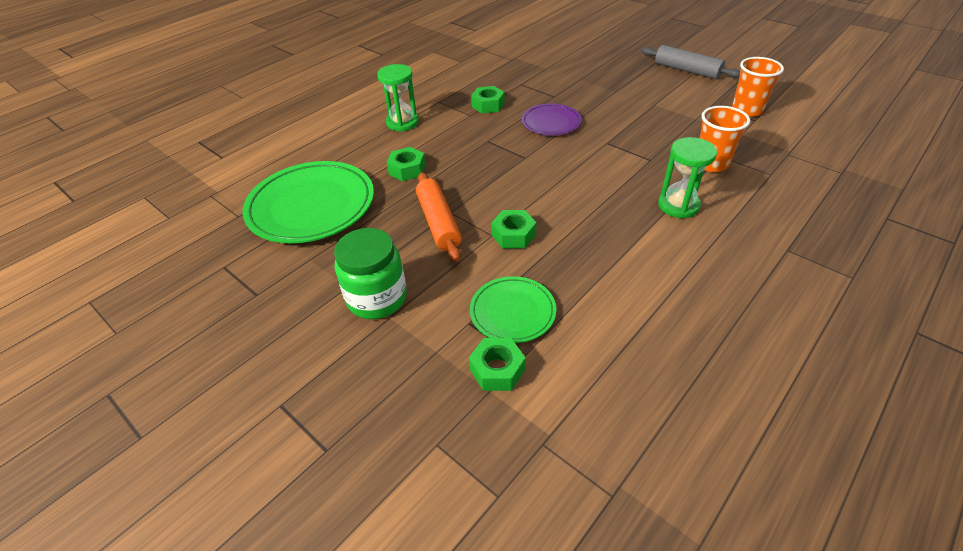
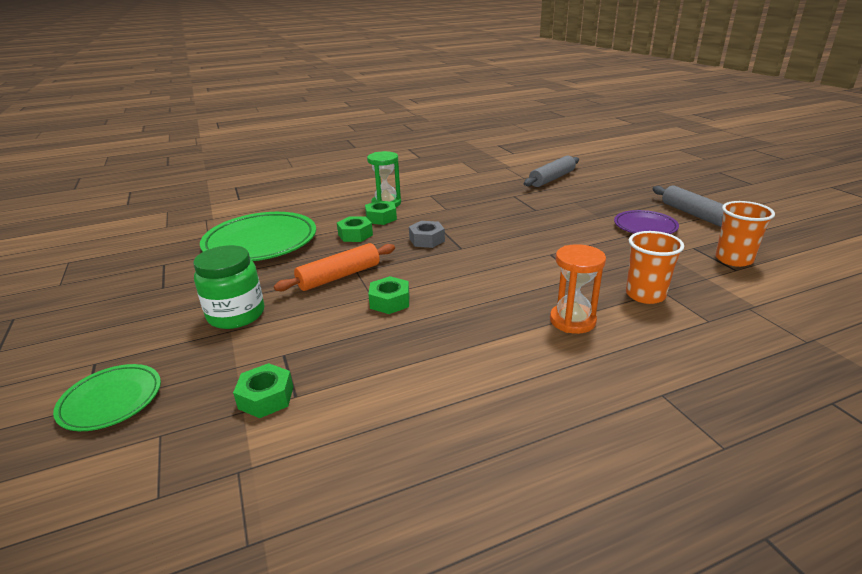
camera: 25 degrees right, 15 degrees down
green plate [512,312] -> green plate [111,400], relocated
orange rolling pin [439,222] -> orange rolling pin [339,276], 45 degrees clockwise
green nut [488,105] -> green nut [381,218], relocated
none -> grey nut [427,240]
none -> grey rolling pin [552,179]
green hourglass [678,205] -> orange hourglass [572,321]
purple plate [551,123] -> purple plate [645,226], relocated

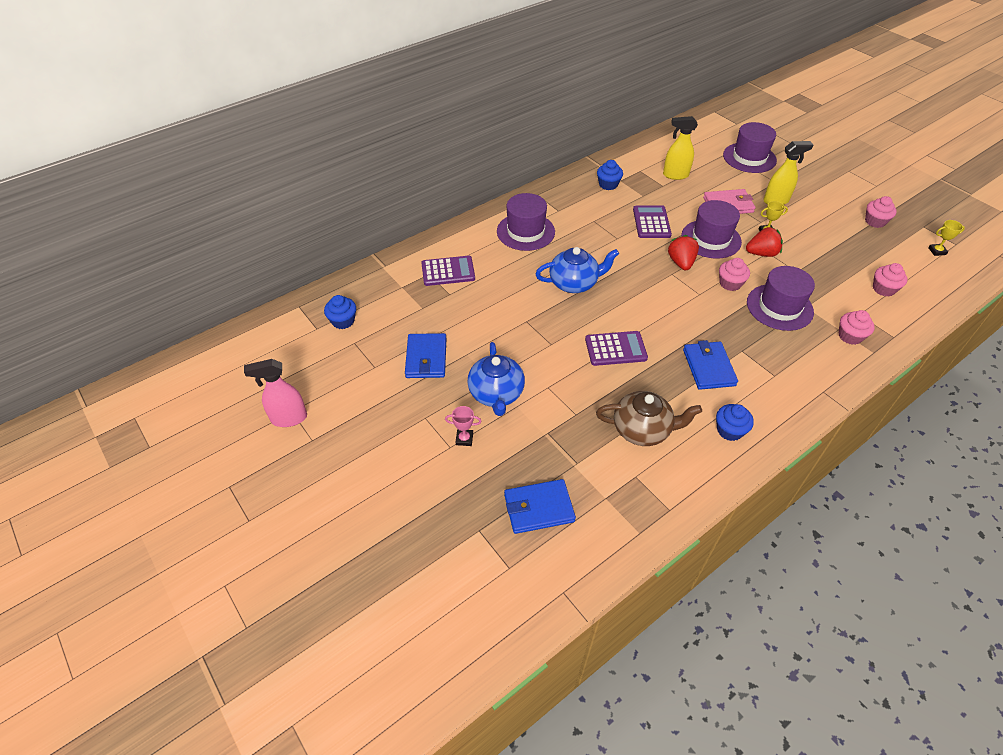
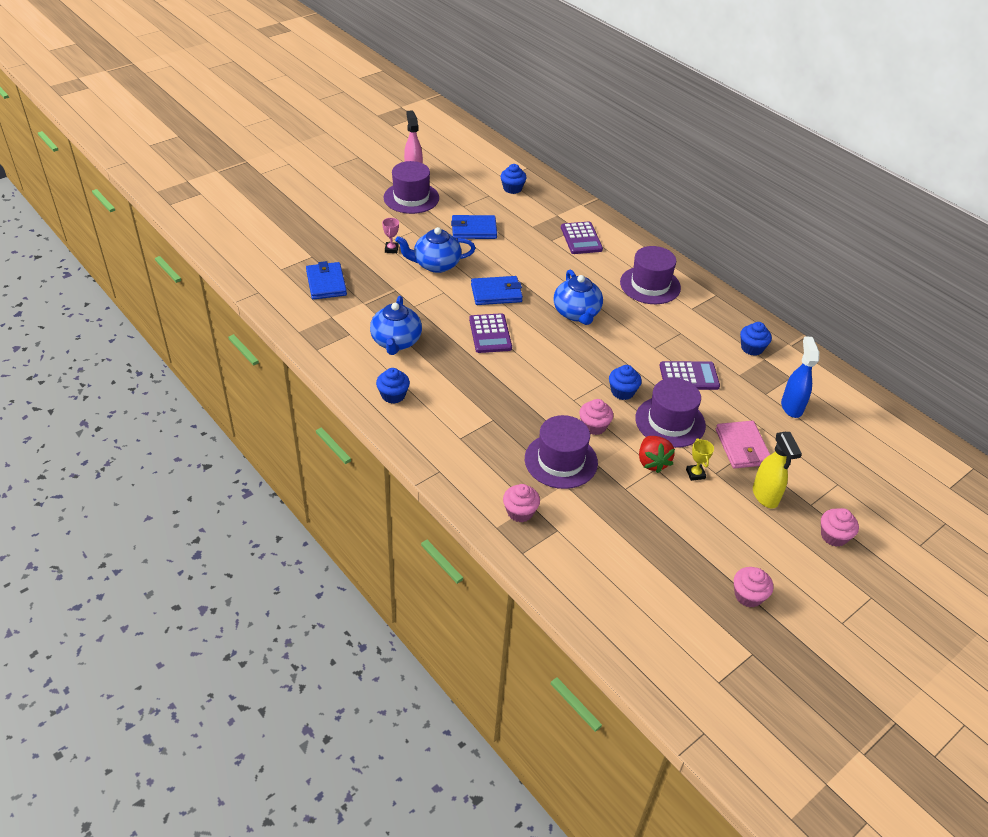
camera: 85 degrees right, 5 degrees down
brown teapot [642,430] -> blue teapot [396,342]
purple hat [749,158] -> purple hat [411,198], relocated
blue wallet [708,367] -> blue wallet [496,293], relocated
red strawberry [681,262] -> blue cupcake [622,392]
yellow spray bottle [675,175] -> blue spray bottle [791,407]
pink cupcake [883,289] -> pink cupcake [833,536], relocated
yellow trophy [937,251] -> none

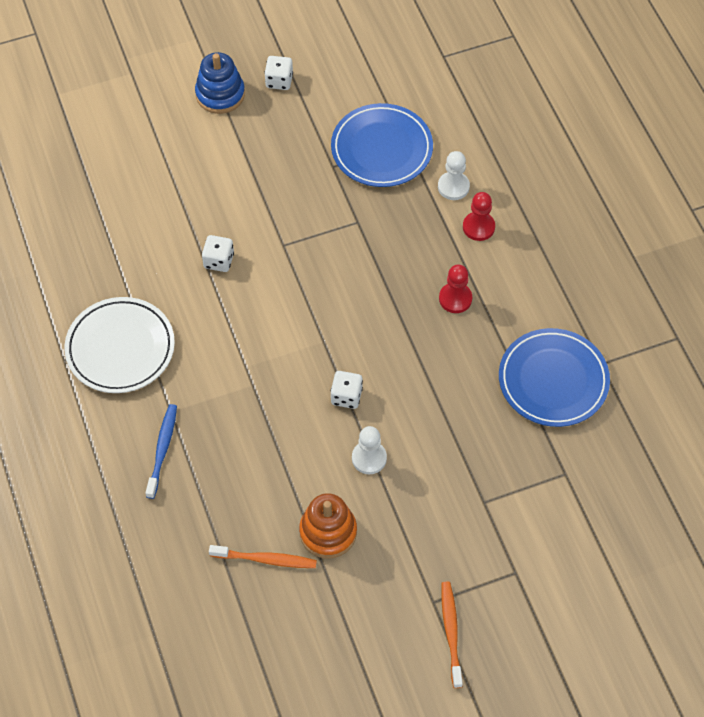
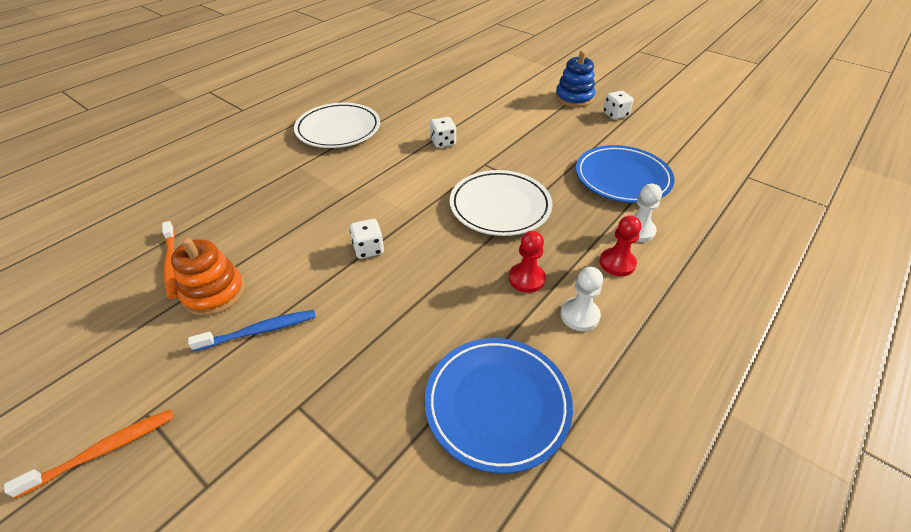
camera: 60 degrees right, 15 degrees down
blue toothbrush [162,449] -> blue toothbrush [259,331], relocated
none -> white plate [500,206]
white pawn [369,458] -> white pawn [579,315], relocated

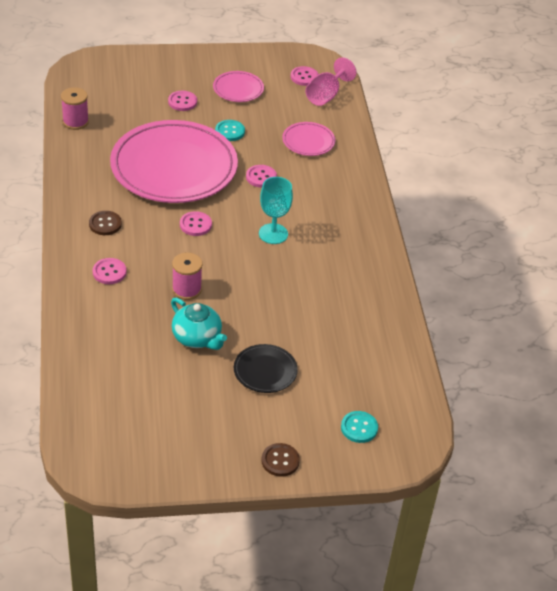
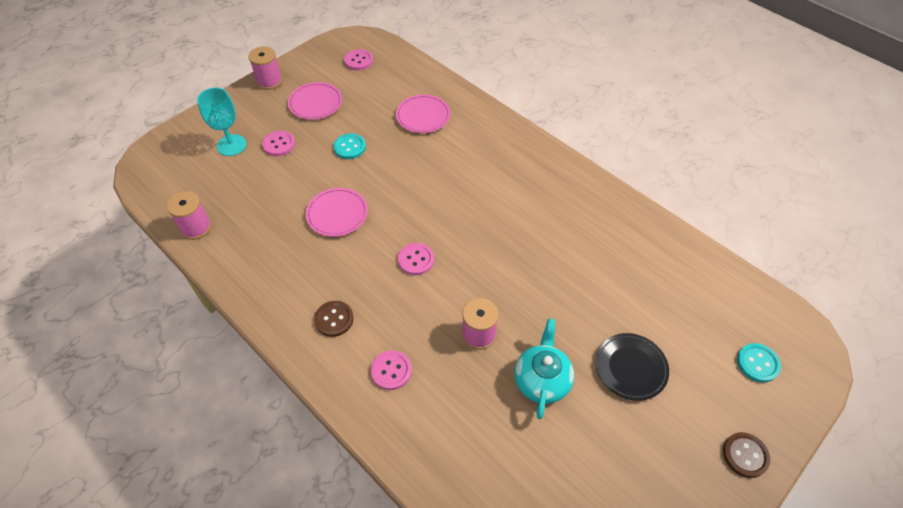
camera: 35 degrees left, 10 degrees up
turquoise goblet [273,234] -> turquoise goblet [231,145], relocated
none -> pink spool [269,81]
pink plate [174,167] -> pink plate [337,214], x0.43
turquoise teapot [197,338] -> turquoise teapot [541,380], 90 degrees counterclockwise
pink button [261,177] -> none
pink goblet [326,95] -> none

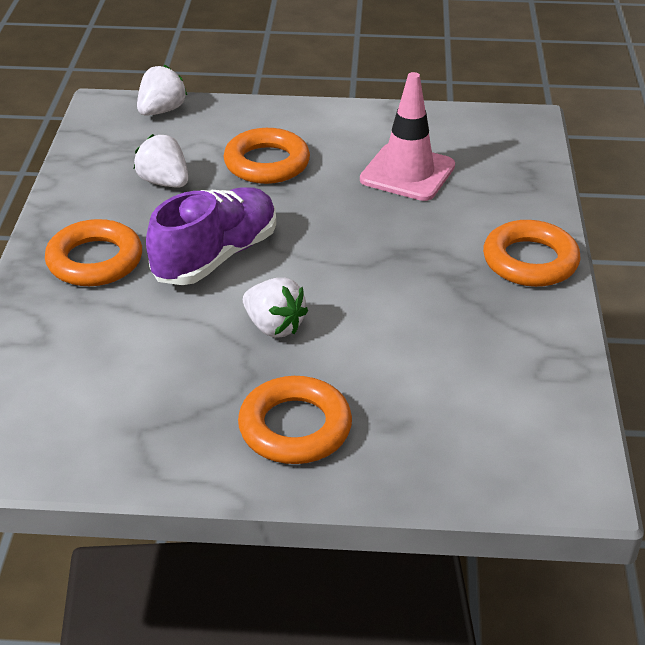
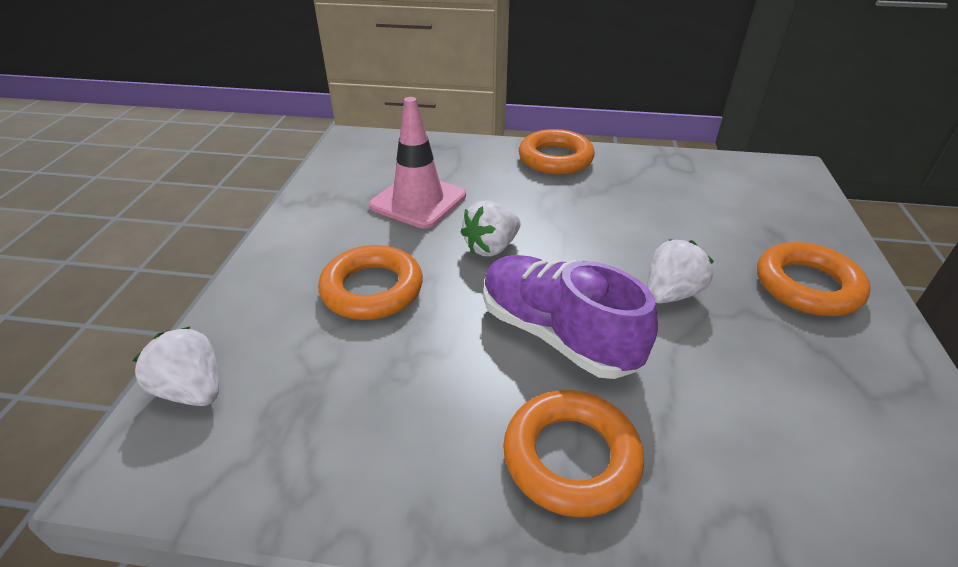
camera: 85 degrees left, 0 degrees up
white strawberry [164,182] -> white strawberry [491,247], relocated

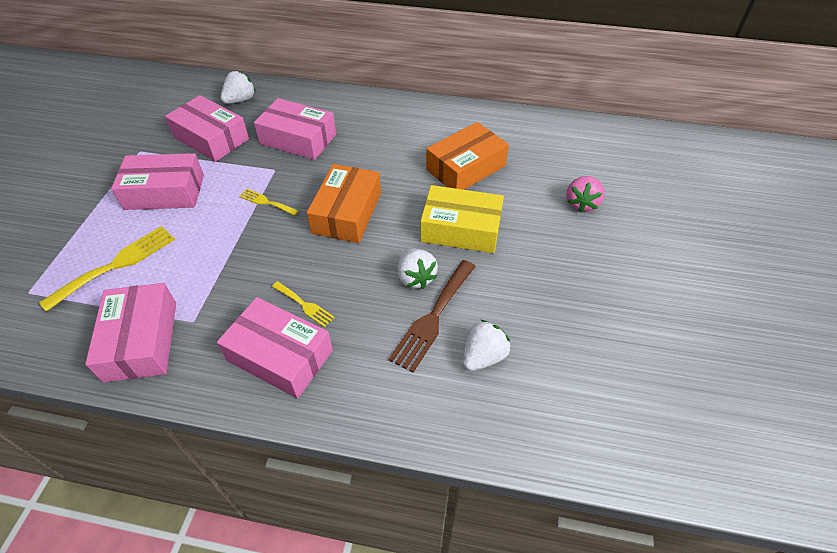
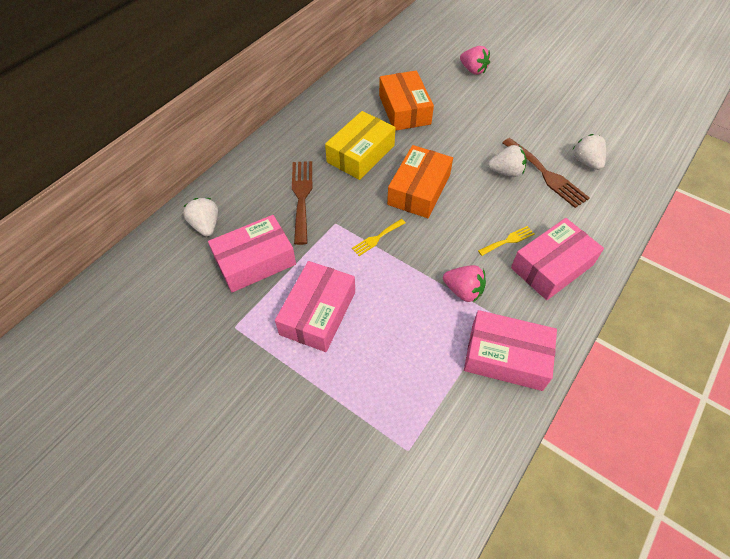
camera: 65 degrees left, 5 degrees up
pink box [298,139] -> brown fork [302,197]
yellow box [461,229] -> yellow box [360,154], relocated
orange box [347,213] -> orange box [419,190], 75 degrees clockwise
none -> pink strawberry [463,291]
yellow fork [116,265] -> none

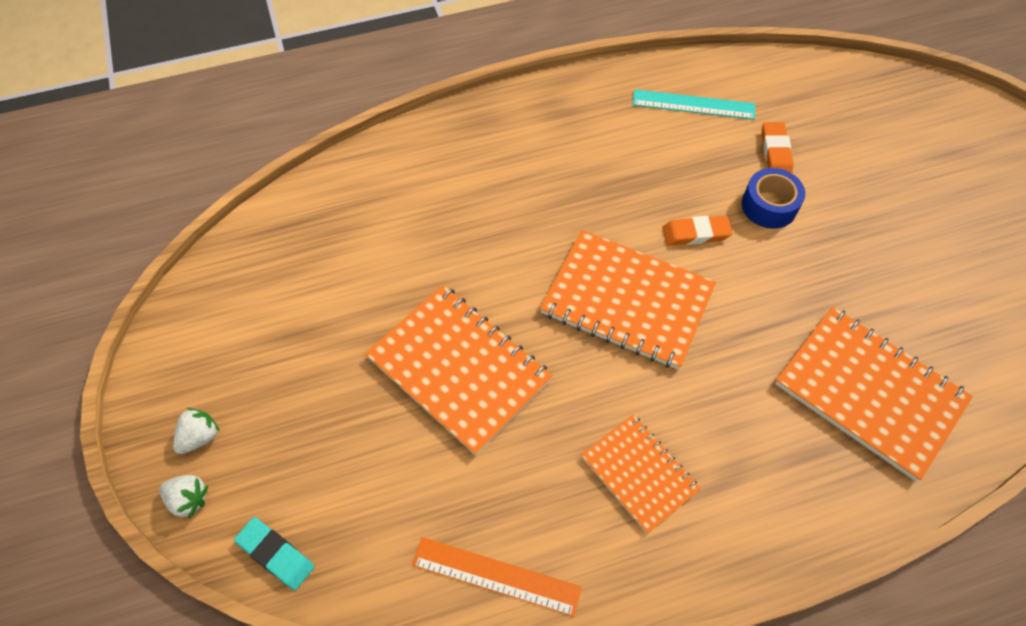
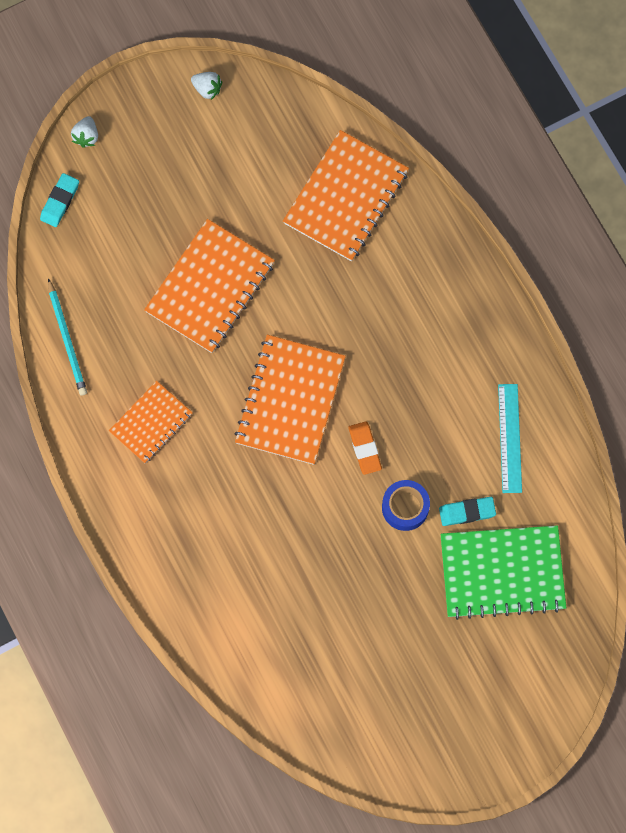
camera: 80 degrees right, 15 degrees up
orange ruler [496,576] -> turquoise pencil [67,340]
white strawberry [200,437] -> white strawberry [207,89], relocated
orange notebook [869,392] -> orange notebook [346,197], relocated
orange eraser [775,152] -> turquoise eraser [467,512]
none -> green notebook [502,572]

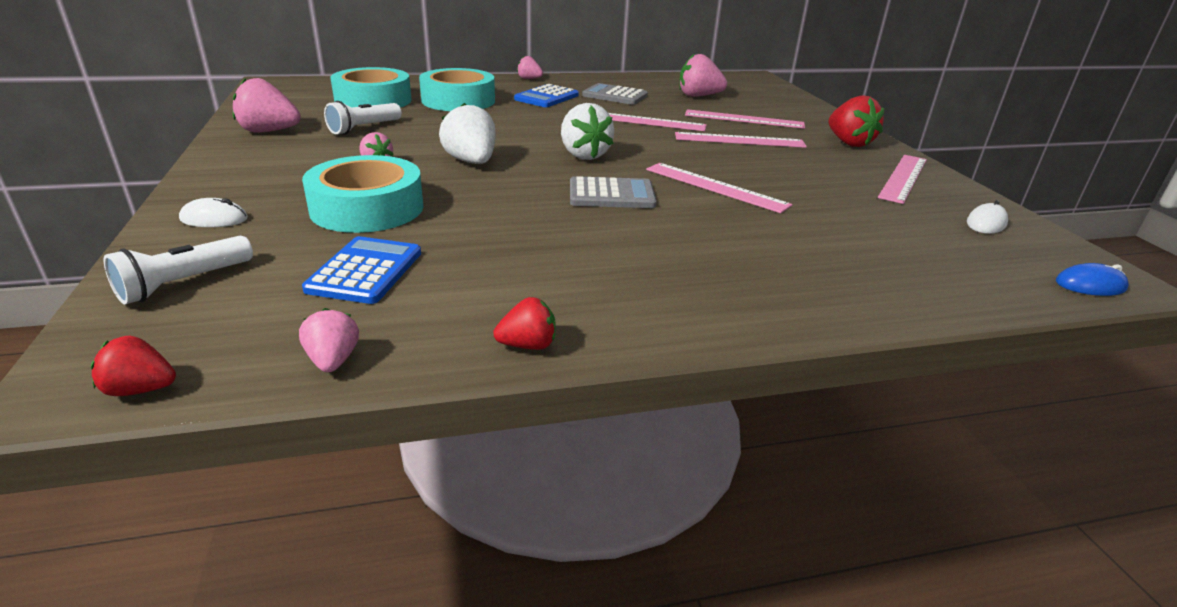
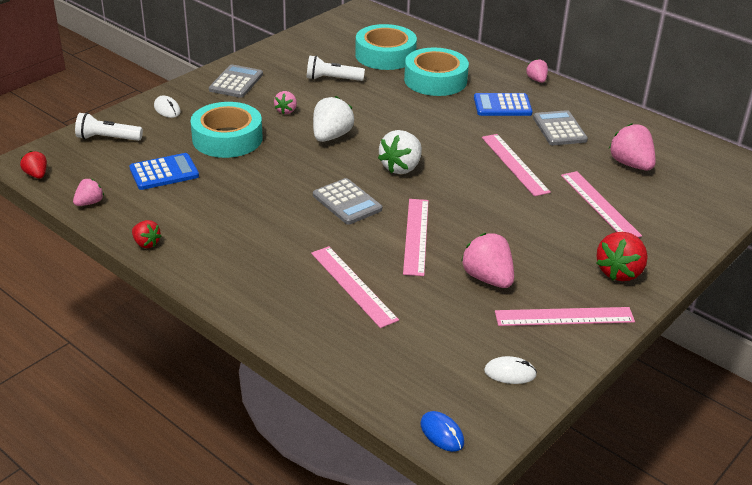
camera: 55 degrees right, 5 degrees up
none -> grey calculator [236,82]
pink ruler [739,140] -> pink ruler [353,286], relocated
pink strawberry [269,131] -> pink strawberry [488,278], relocated

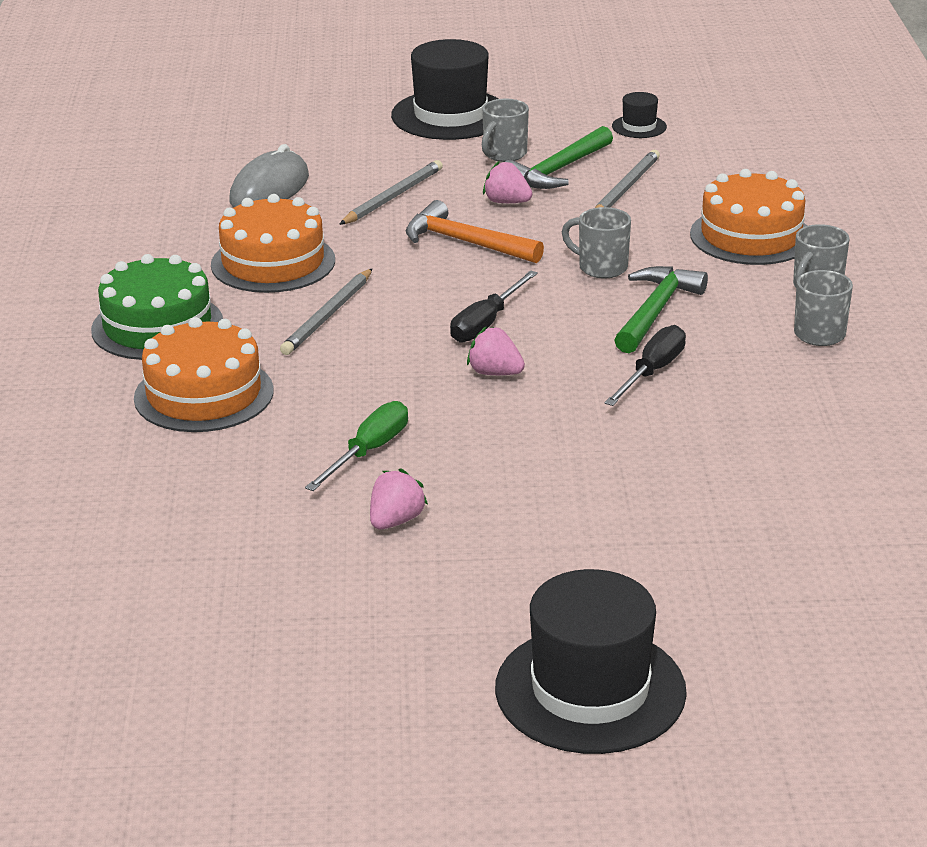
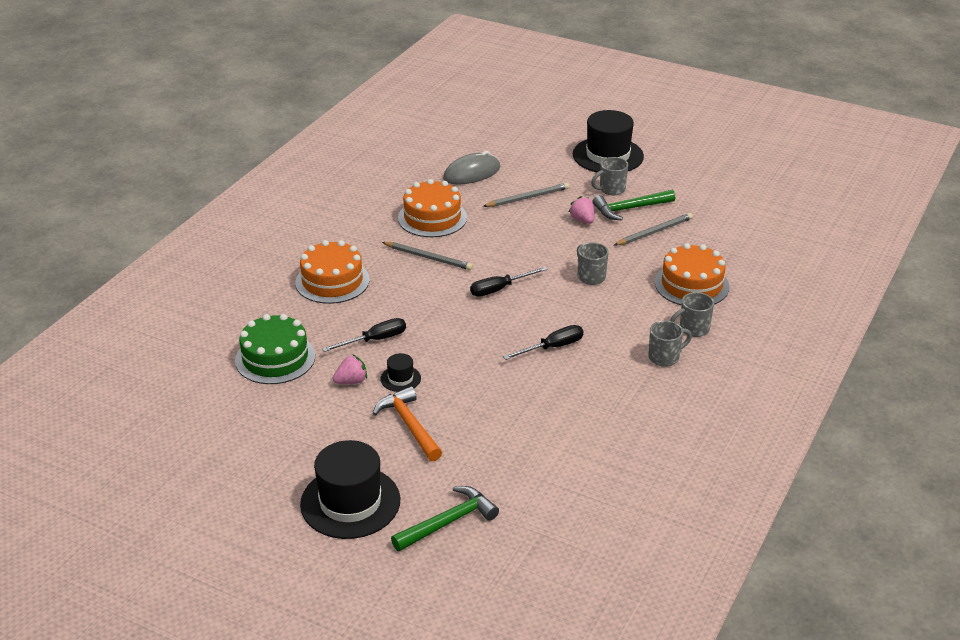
camera: 30 degrees right, 5 degrees up
green cake [157,326] -> green cake [275,358], relocated
green screwdriver [368,452] -> black screwdriver [375,340]
orange hammer [465,242] -> orange hammer [409,425], relocated
black hat [639,127] -> black hat [400,378], relocated
grey pencil [328,316] -> grey pencil [428,258], 120 degrees counterclockwise
green hammer [655,311] -> green hammer [448,522], relocated
pink strawberry [495,373] -> none

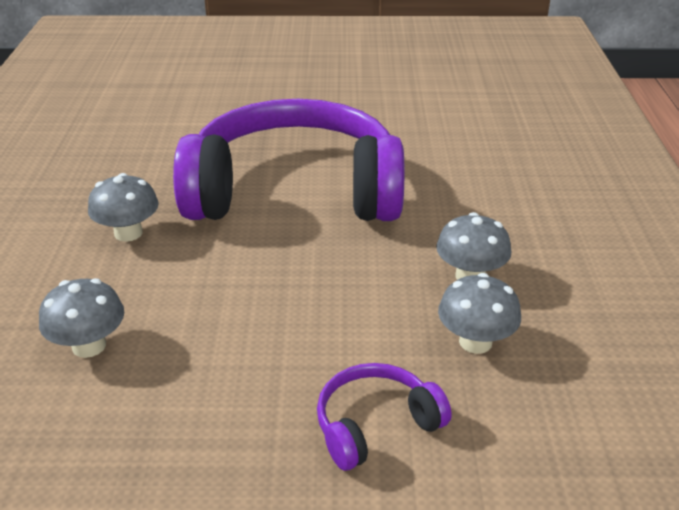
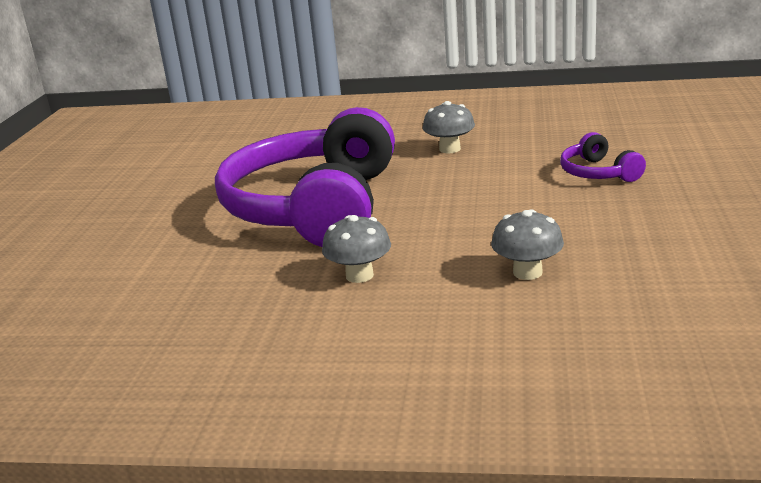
camera: 80 degrees left, 10 degrees down
grey mushroom [475,342] -> none

